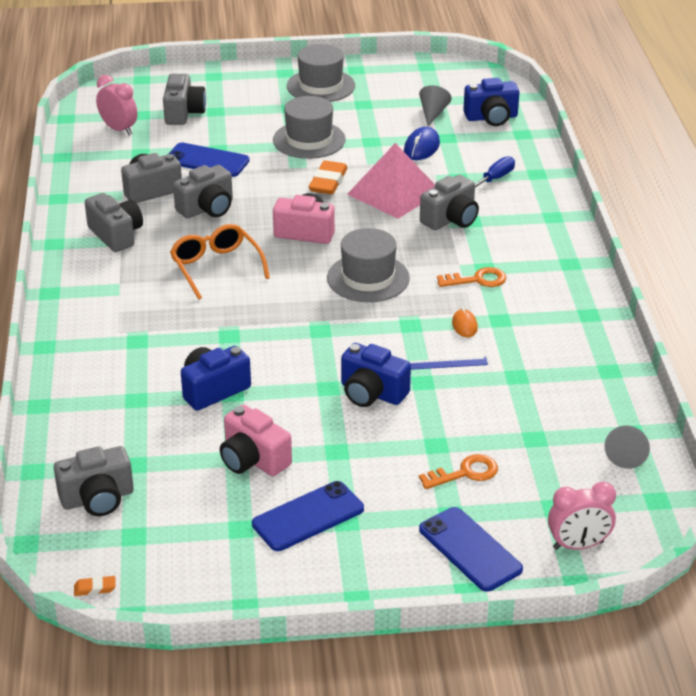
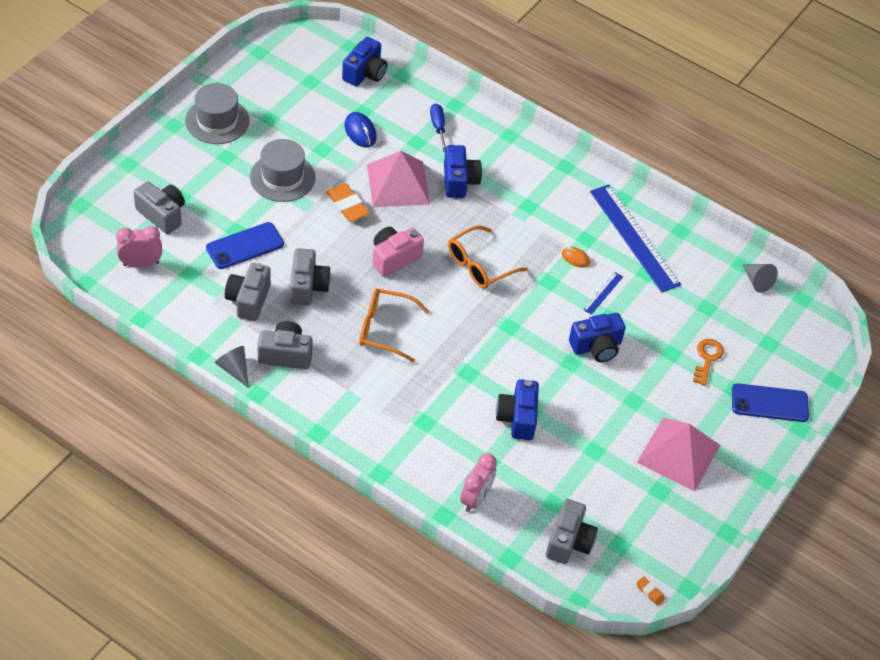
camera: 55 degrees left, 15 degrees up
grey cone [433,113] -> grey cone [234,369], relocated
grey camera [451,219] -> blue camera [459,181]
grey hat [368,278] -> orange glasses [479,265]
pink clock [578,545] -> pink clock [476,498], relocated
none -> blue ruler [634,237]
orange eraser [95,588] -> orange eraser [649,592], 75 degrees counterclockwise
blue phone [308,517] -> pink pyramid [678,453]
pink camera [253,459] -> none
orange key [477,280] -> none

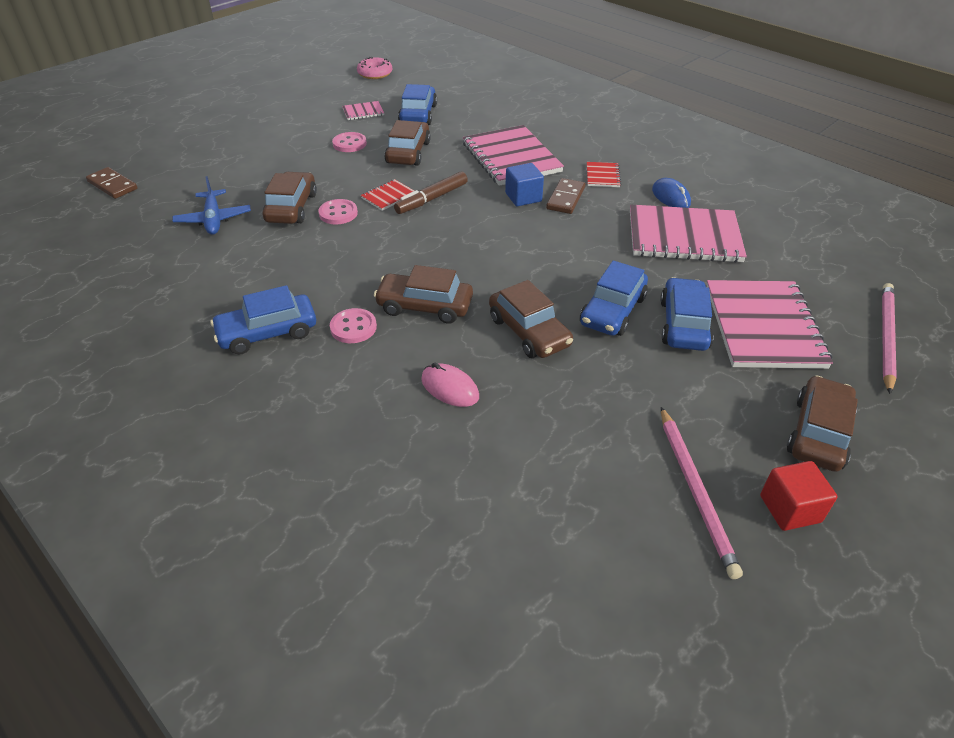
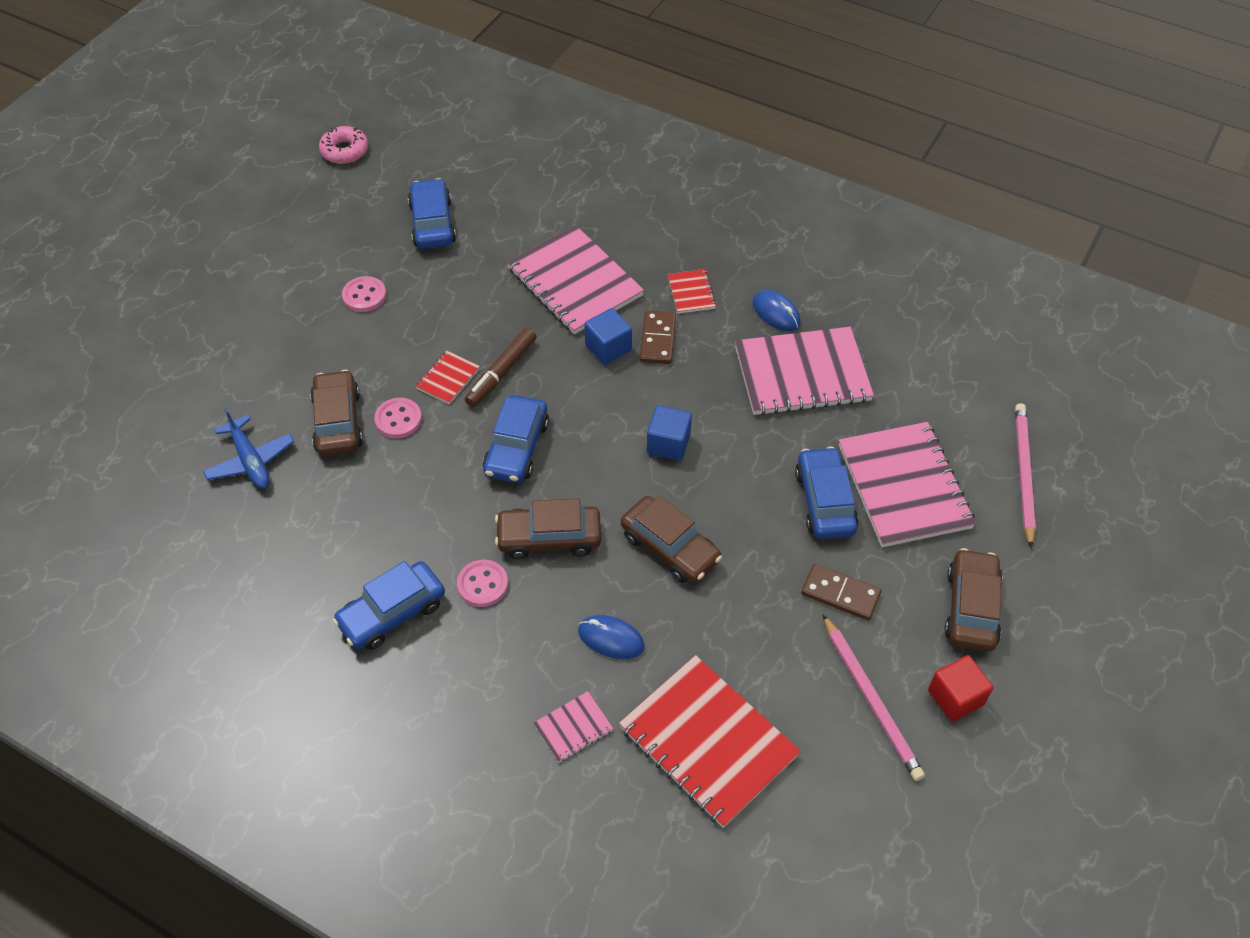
camera: 15 degrees left, 10 degrees up
blue car [612,311] -> blue car [516,448], relocated
pink notebook [363,112] -> pink notebook [573,728], relocated
pink mouse [450,388] -> blue mouse [611,639]
none -> red notebook [708,742]
none -> blue cube [668,444]
brown domino [112,185] -> brown domino [840,594], relocated
brown car [408,152] -> none

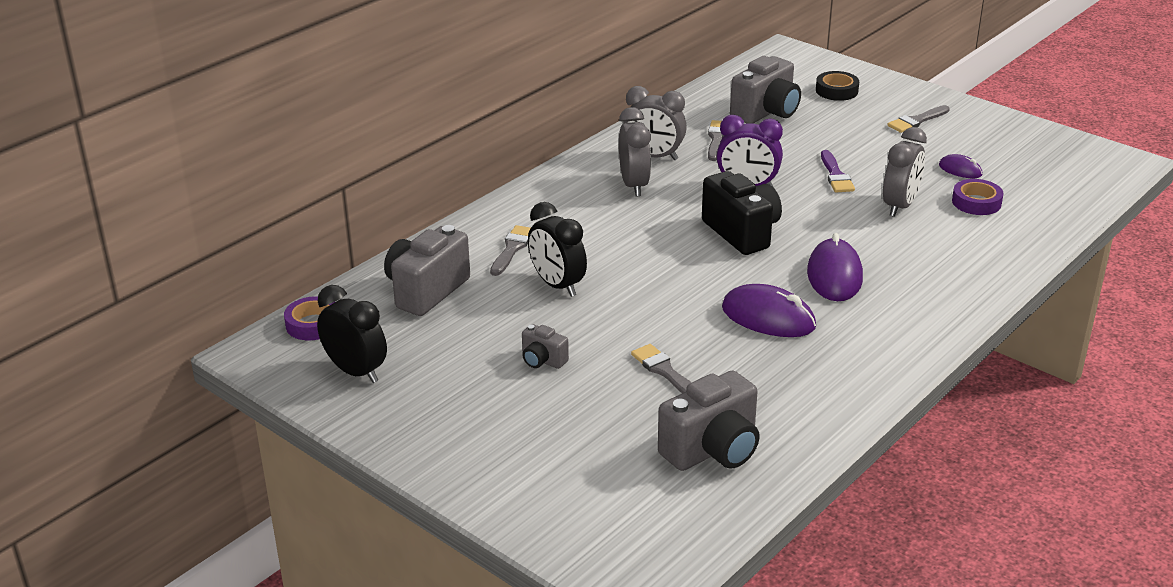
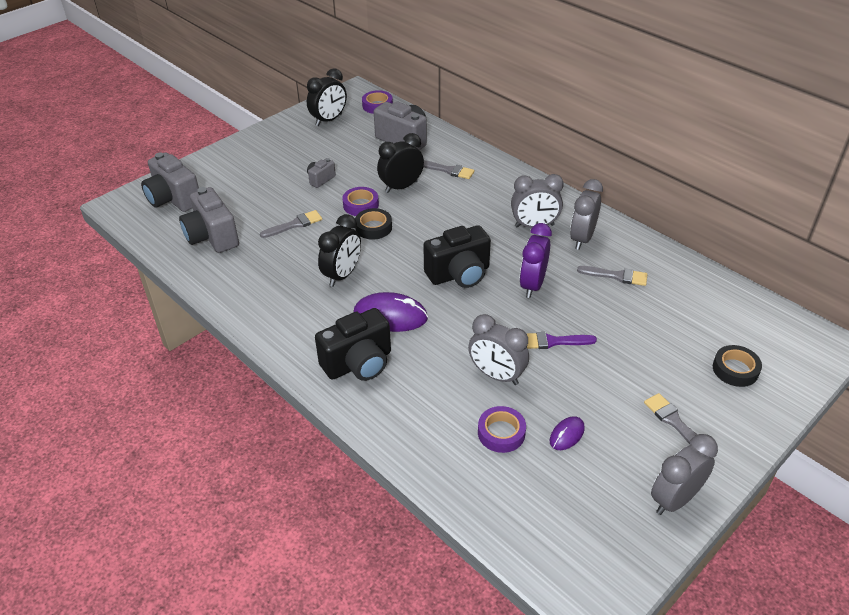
camera: 95 degrees right, 10 degrees up
grey camera [766,112] -> grey camera [173,199], relocated
none -> black camera [358,363]
purple mouse [768,317] -> black clock [342,275]
none -> purple tape [361,205]
none -> black tape [373,227]
none -> grey clock [674,499]

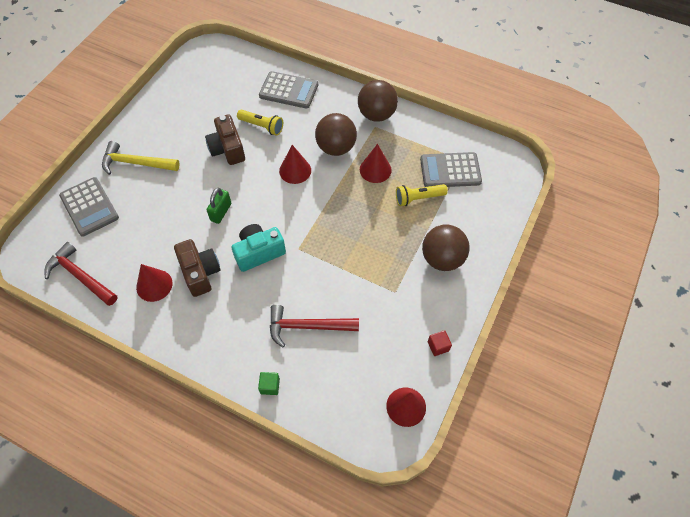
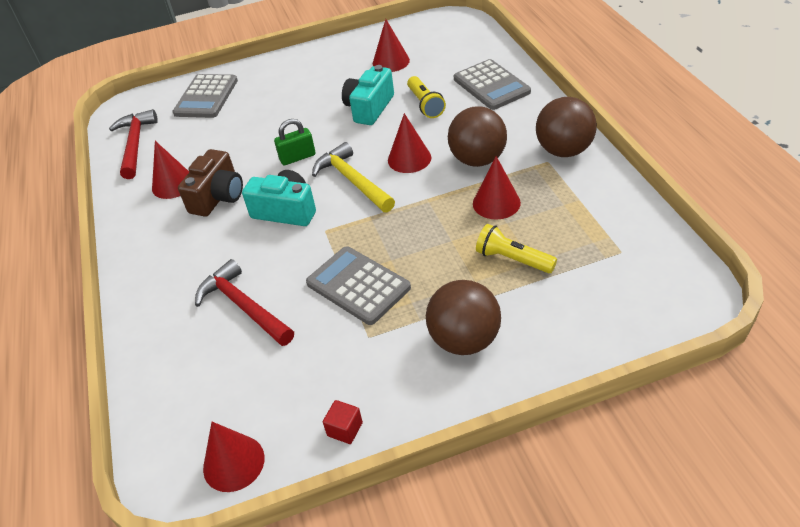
camera: 50 degrees right, 15 degrees down
grey calculator [450,171] -> grey calculator [358,286], relocated
yellow hammer [136,163] -> yellow hammer [352,181], relocated
brown camera [227,149] -> turquoise camera [369,108]
none -> red cone [391,61]
green cube [270,386] -> none

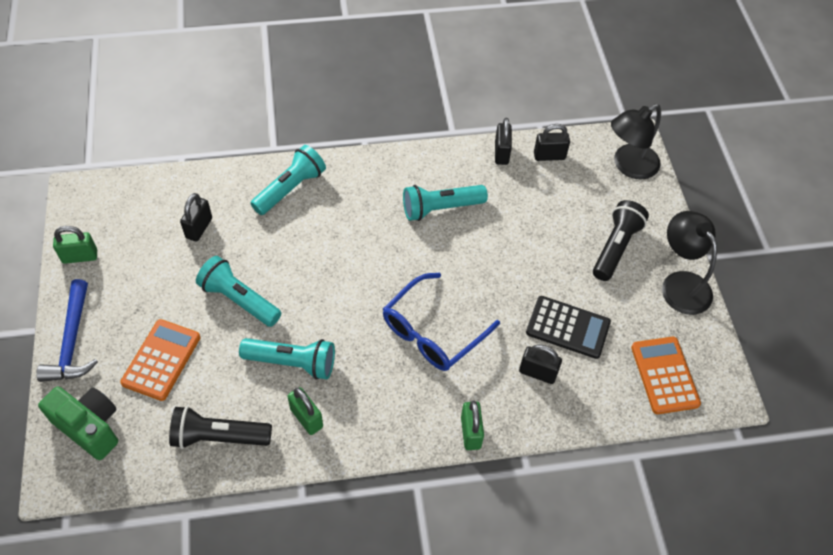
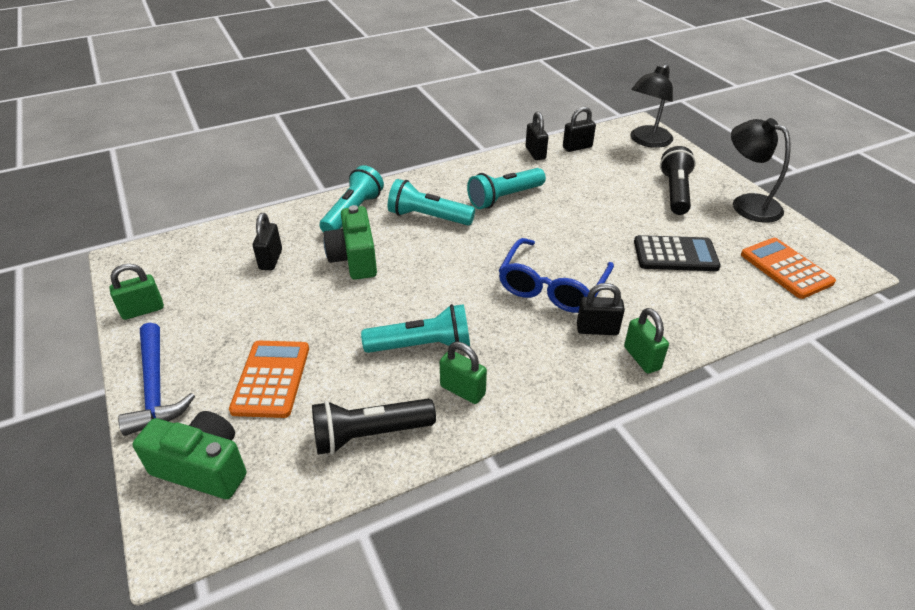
camera: 15 degrees left, 15 degrees down
none -> green camera [354,259]
turquoise flashlight [239,299] -> turquoise flashlight [428,217], relocated
black padlock [537,372] -> black padlock [597,329], relocated

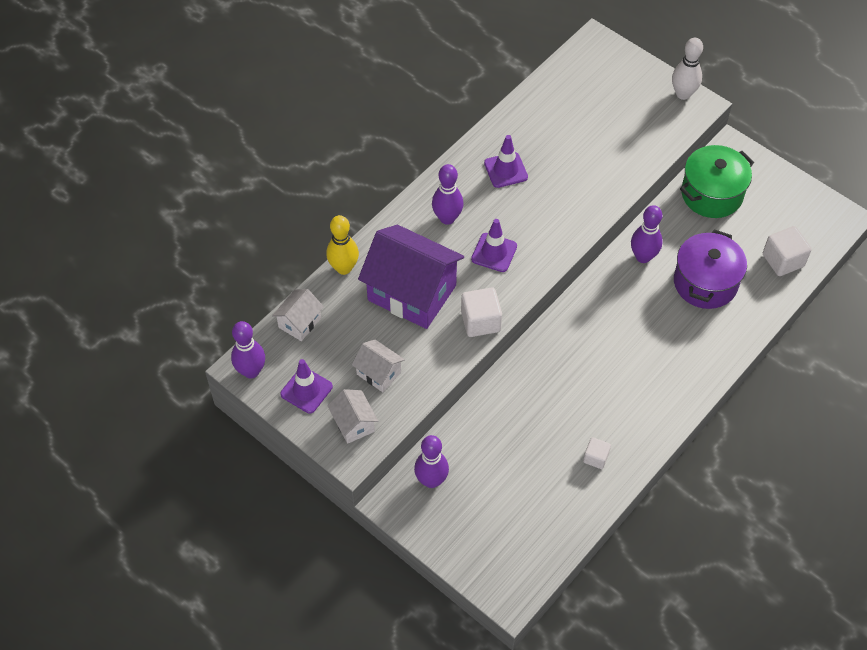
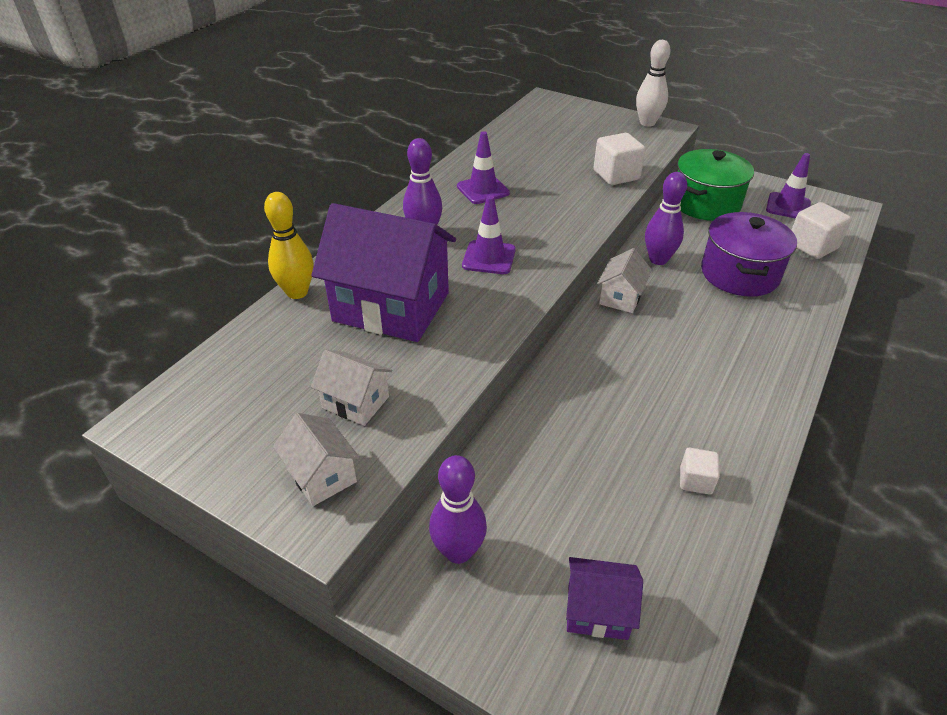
camera: 10 degrees left, 15 degrees down
none -> purple house [597,610]
white cube [480,321] -> white cube [616,175], relocated
white house [299,322] -> white house [620,297], relocated
purple traffic cone [306,390] -> purple traffic cone [788,206], relocated
purple bowling pin [251,371] -> none

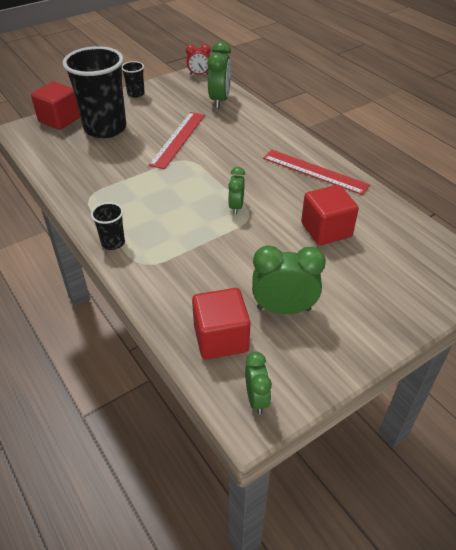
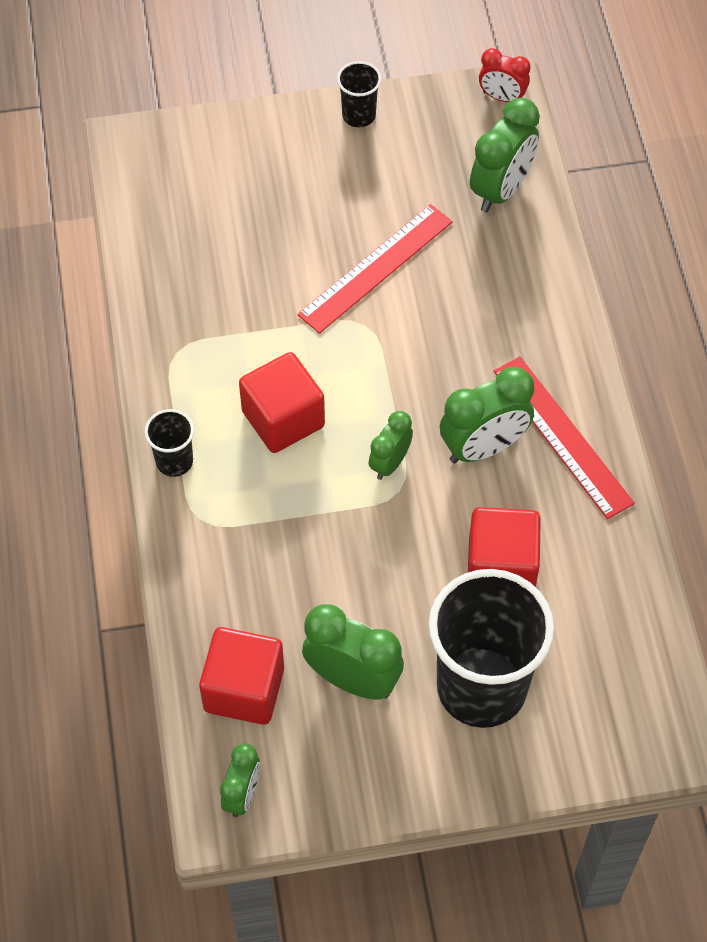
camera: 25 degrees right, 15 degrees up
red cube [59,120] -> red cube [283,419], relocated
black cup [105,128] -> black cup [481,687], relocated
none -> green clock [483,447]

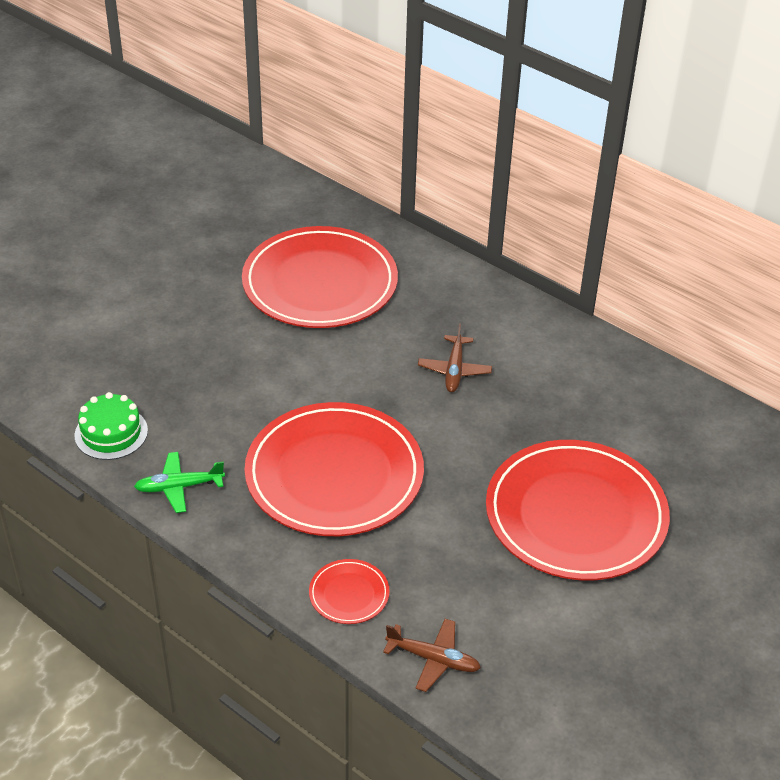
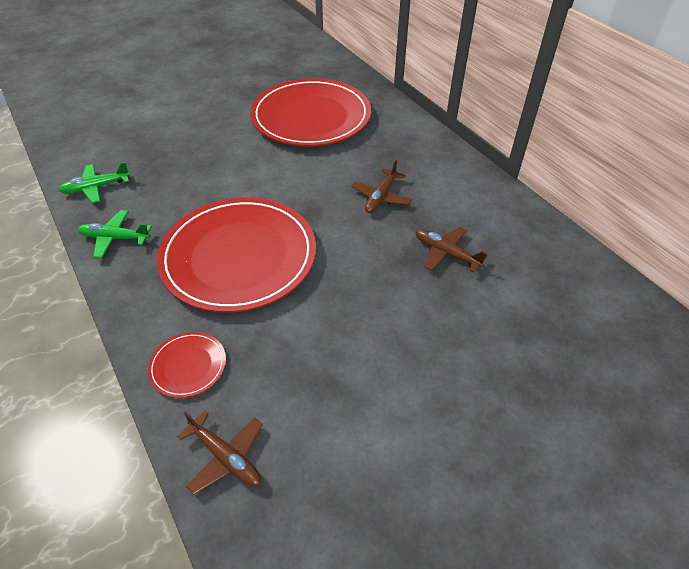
camera: 20 degrees right, 5 degrees up
green cake [111,433] -> green plane [96,187]
none -> brown plane [446,253]
red plate [576,515] -> none

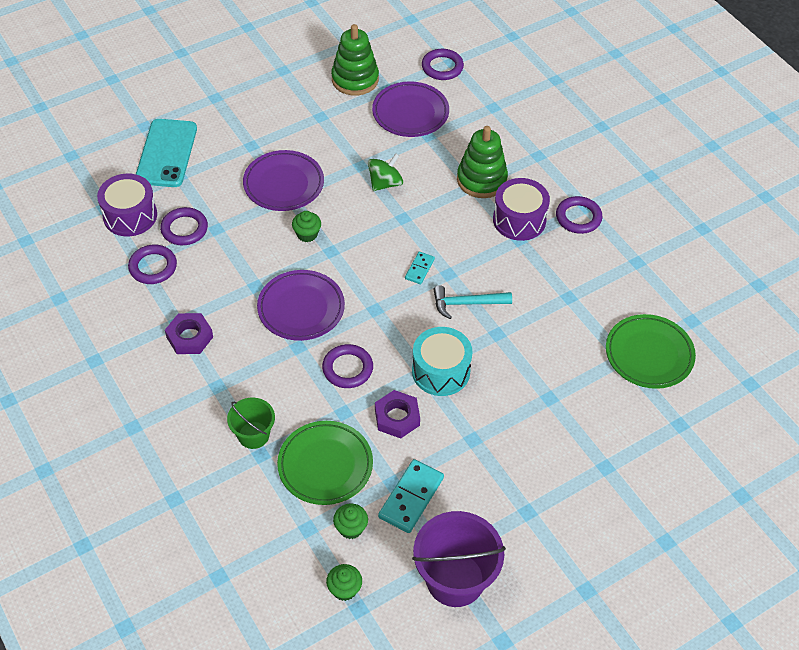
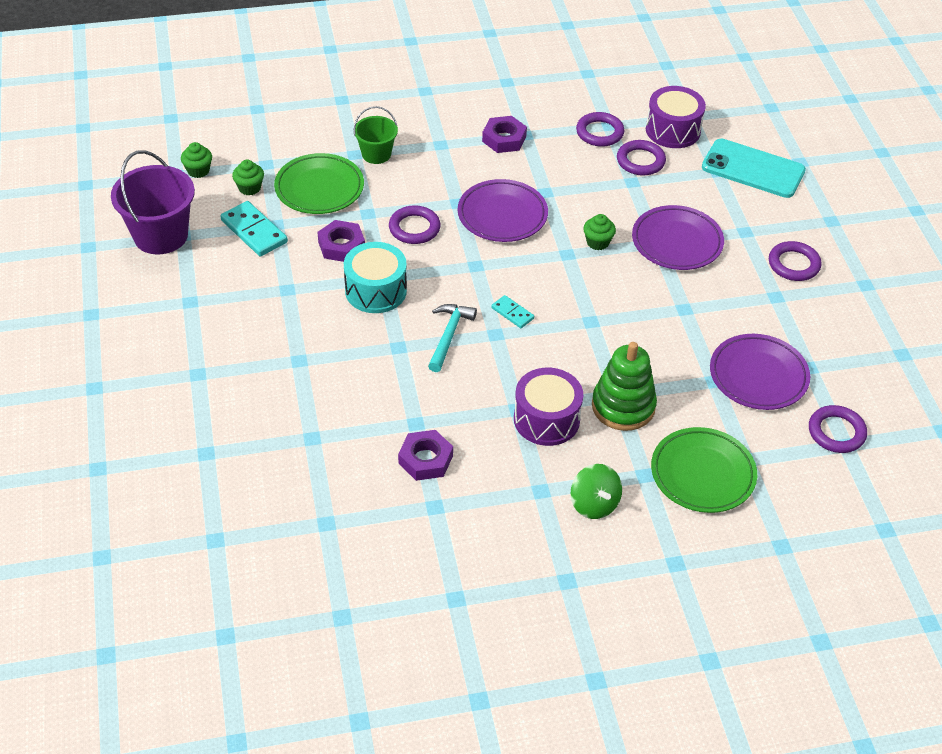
camera: 110 degrees right, 5 degrees down
none -> purple nut [425,459]
green spinning top [385,183] -> green spinning top [594,504], relocated
green plate [649,354] -> green plate [702,474], relocated
purple ring [578,217] -> purple ring [793,264], relocated
green stacking toy [355,79] -> none

